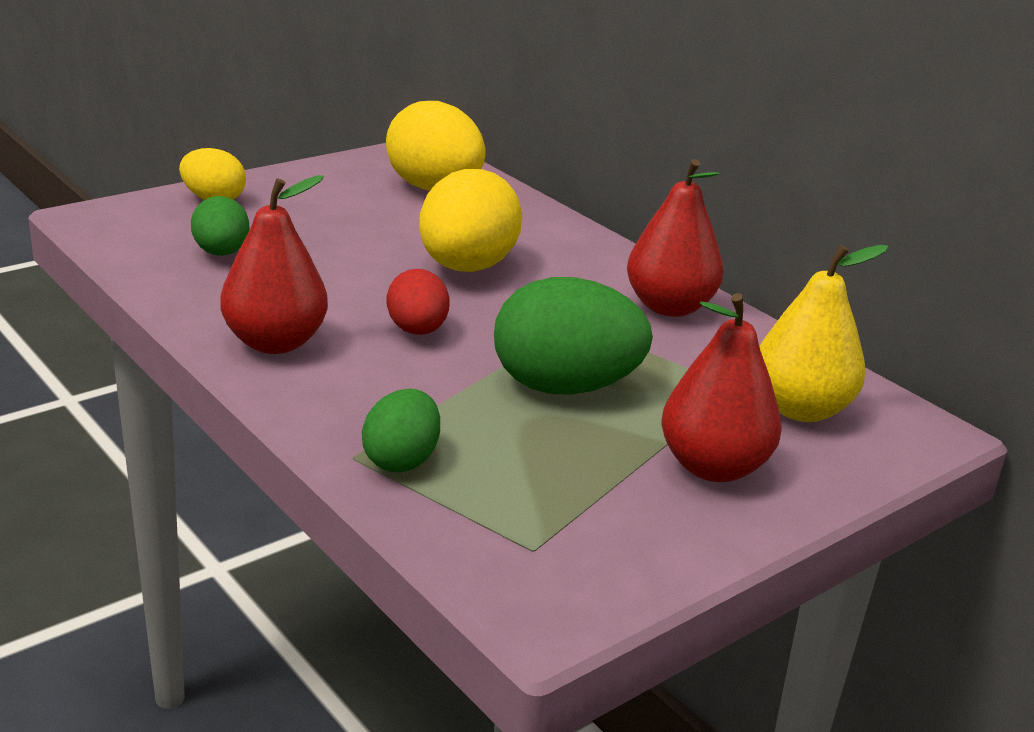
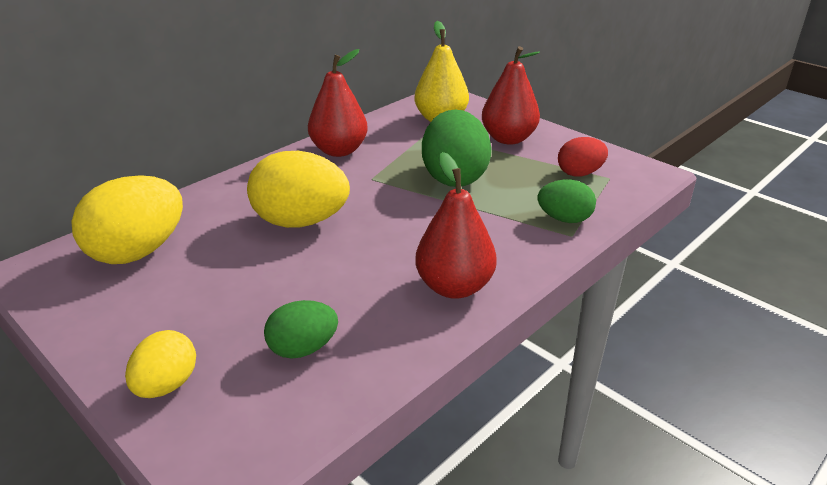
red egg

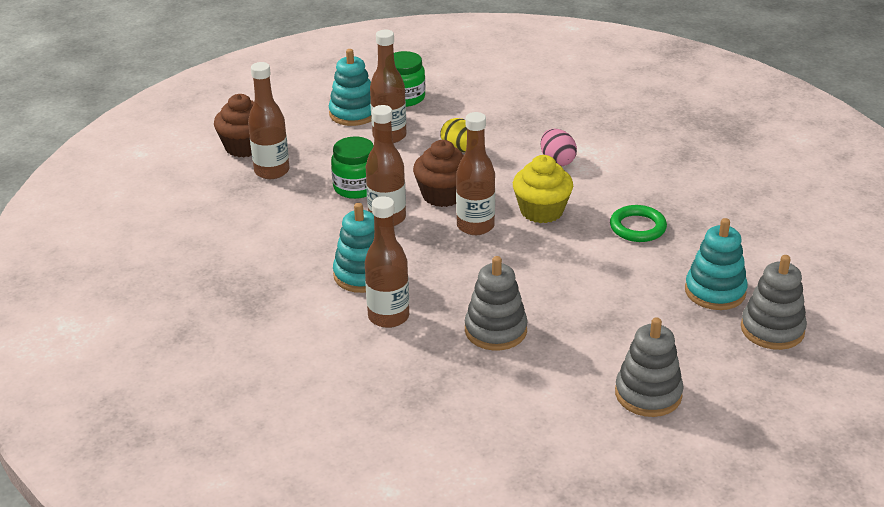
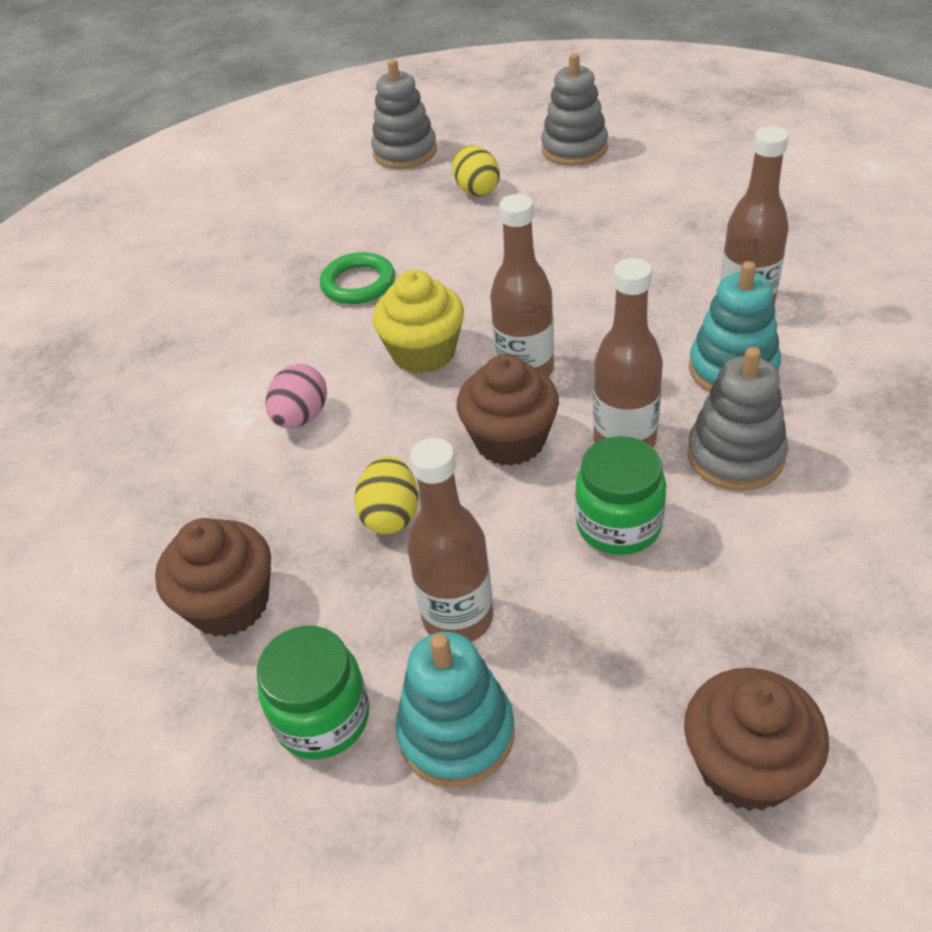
brown bottle (1st from left in the first image)
grey stacking toy (3rd from left)
turquoise stacking toy (3rd from left in the first image)
brown cupcake (1st from left)
yellow egg (2nd from left)

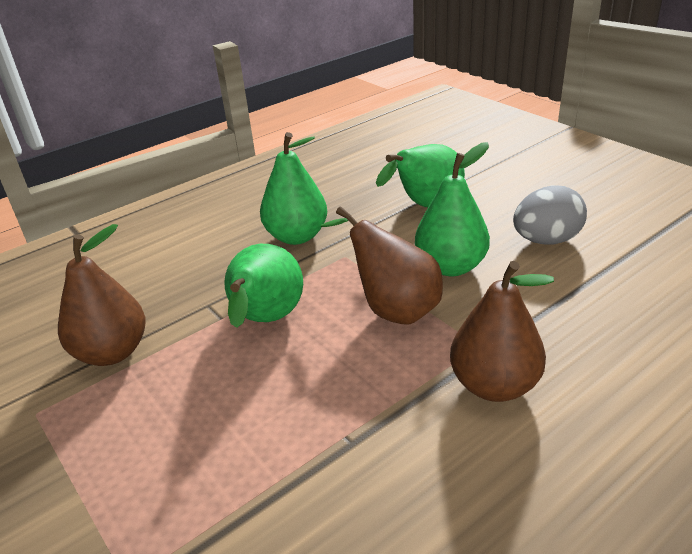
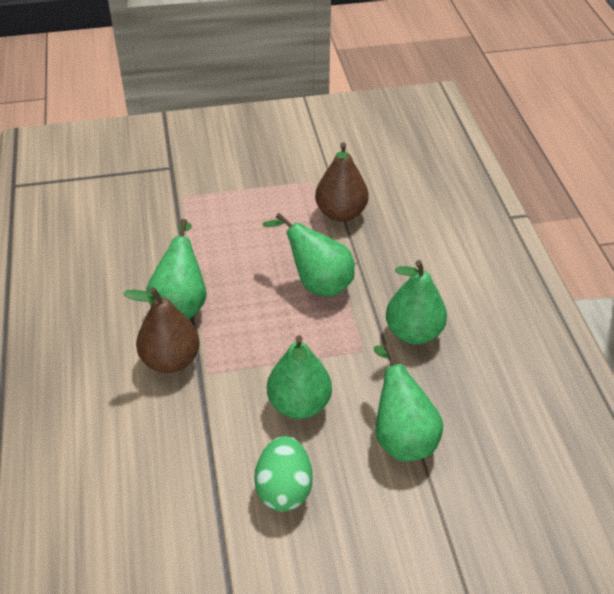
brown pear (2nd from left in the first image)
green egg
green pear (1st from left)

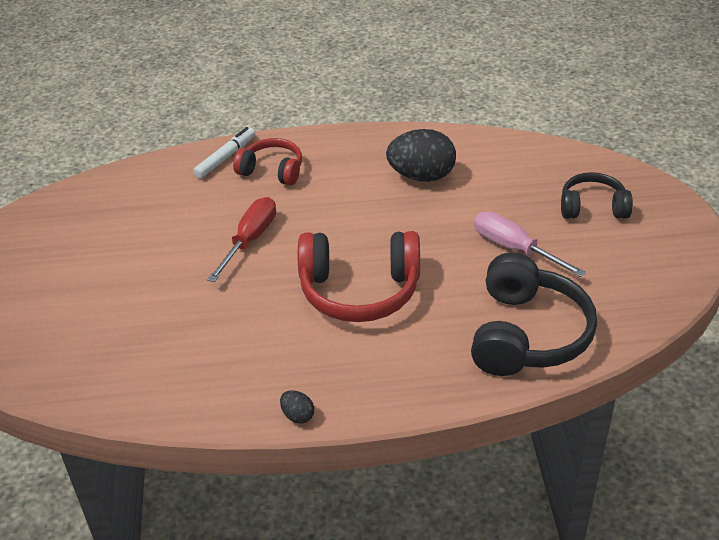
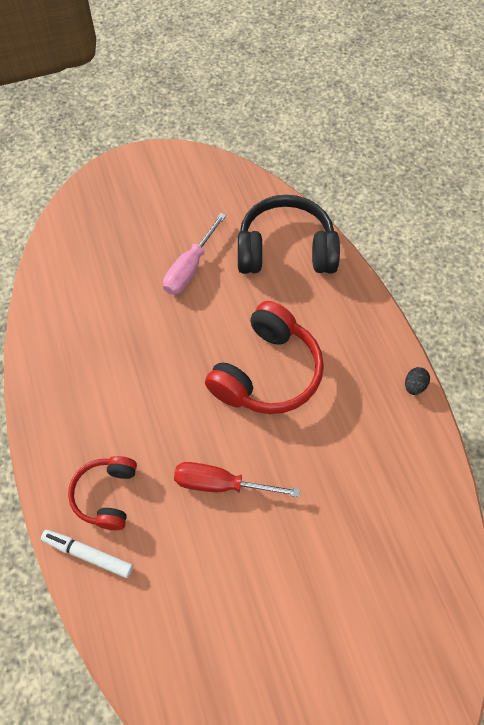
red headphones (2nd from left)
black egg (2nd from left in the first image)
black headphones (2nd from left in the first image)

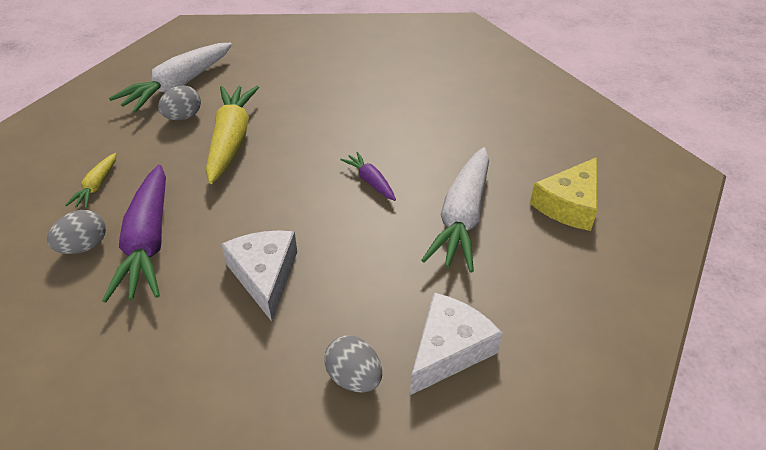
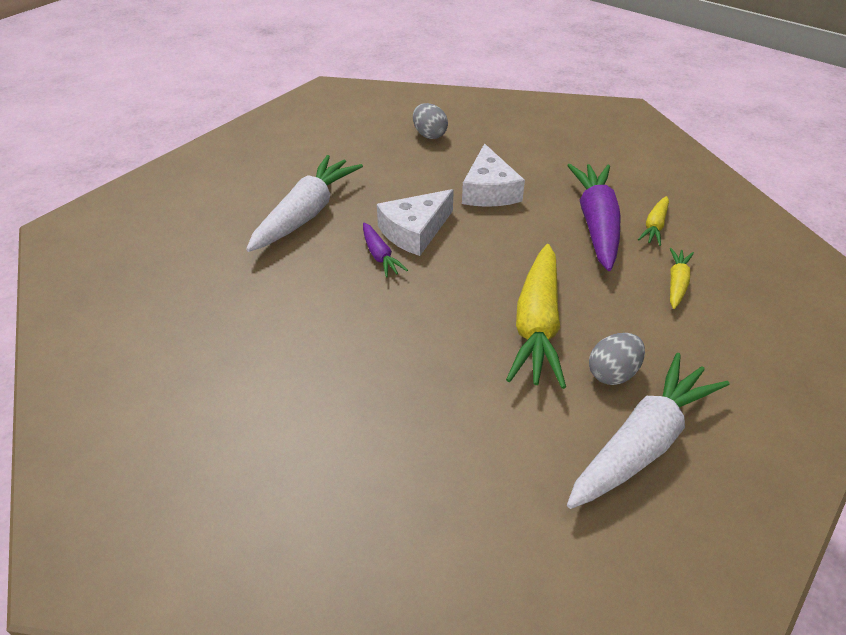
yellow carrot (2nd from left)
white cheese (1st from left)
yellow cheese

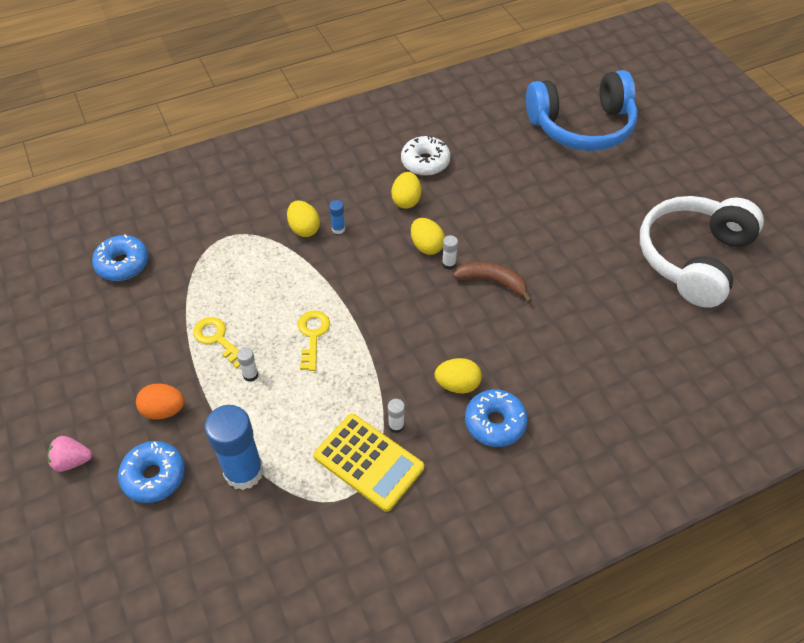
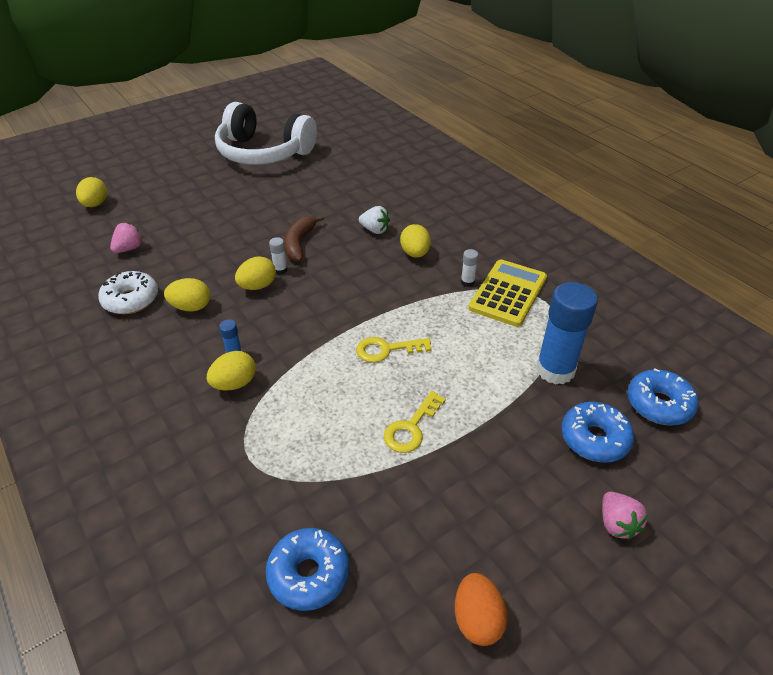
orange egg
white glue stick (1st from left in the first image)
blue donut (3rd from left)
yellow egg (1st from left)
pink strawberry (1st from left)
white strawberry

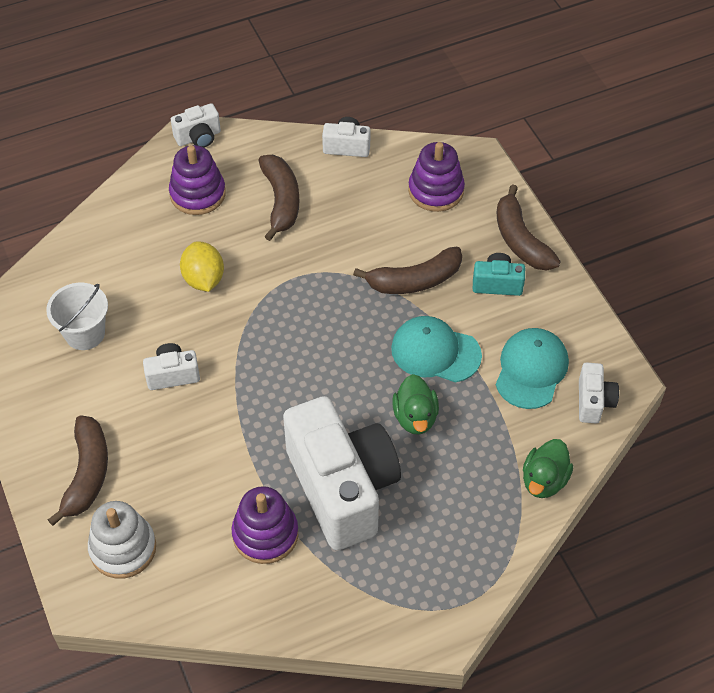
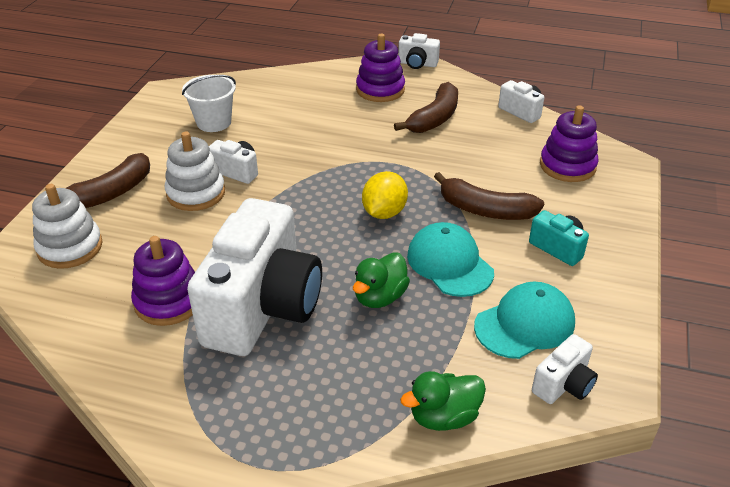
yellow lemon
brown banana (4th from left in the first image)
white stacking toy (2nd from left)

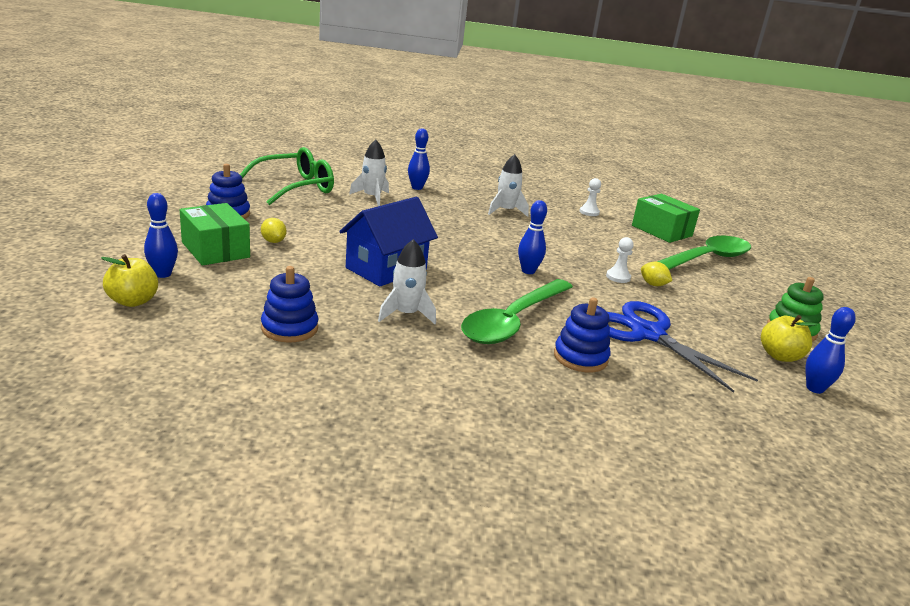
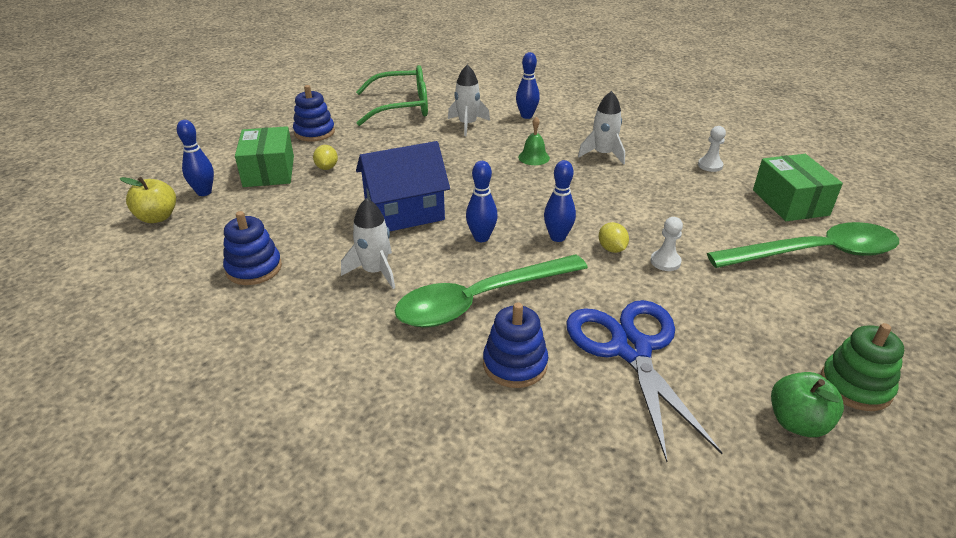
yellow lemon (2nd from left)
green apple
blue bowling pin (2nd from left)
green bell

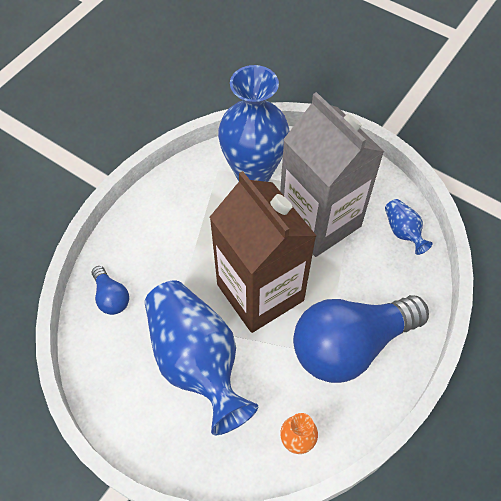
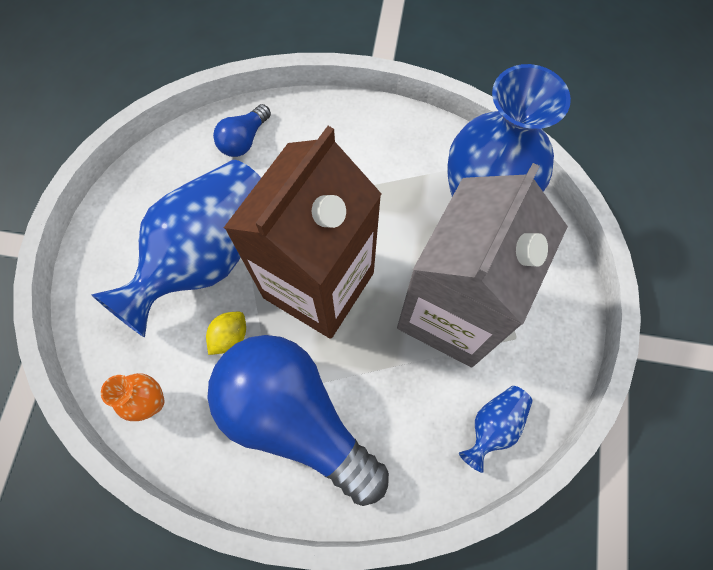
yellow lemon

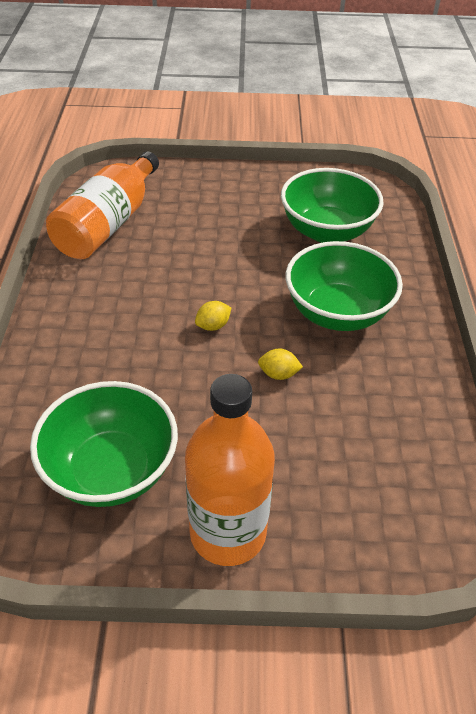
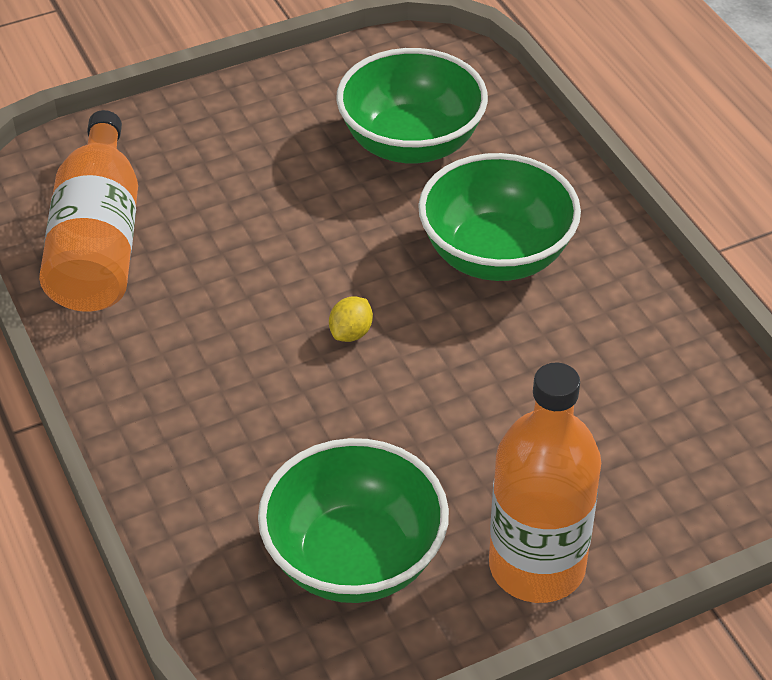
yellow lemon (2nd from left in the first image)

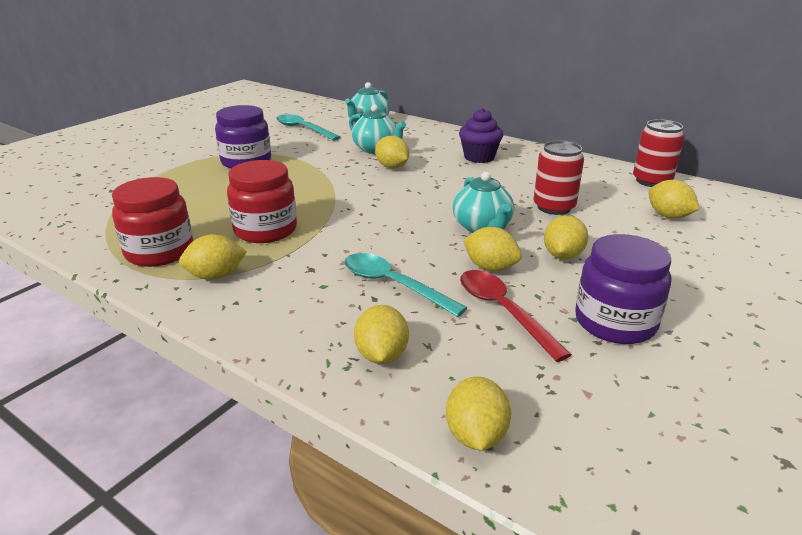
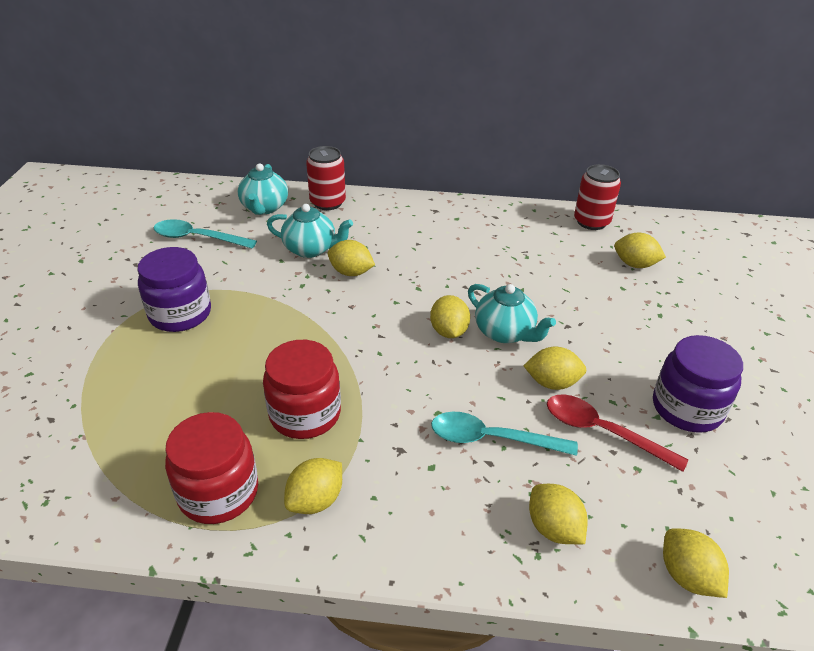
purple cupcake
red can (1st from left)
yellow lemon (3rd from left)

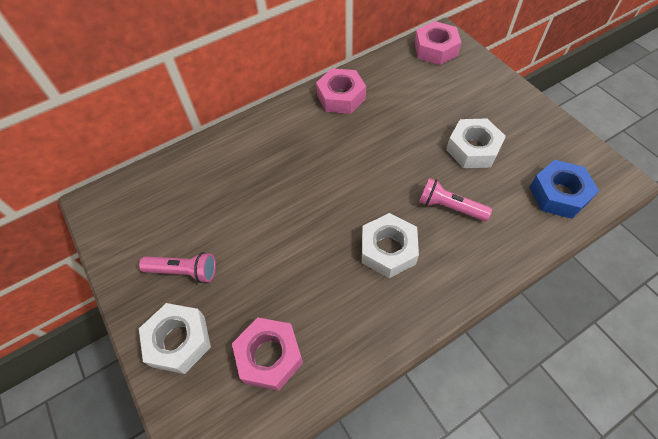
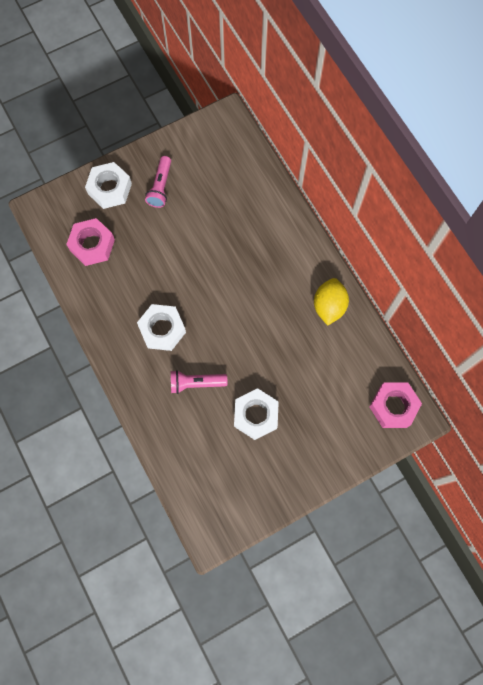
yellow lemon
pink flashlight (2nd from left)
blue nut

